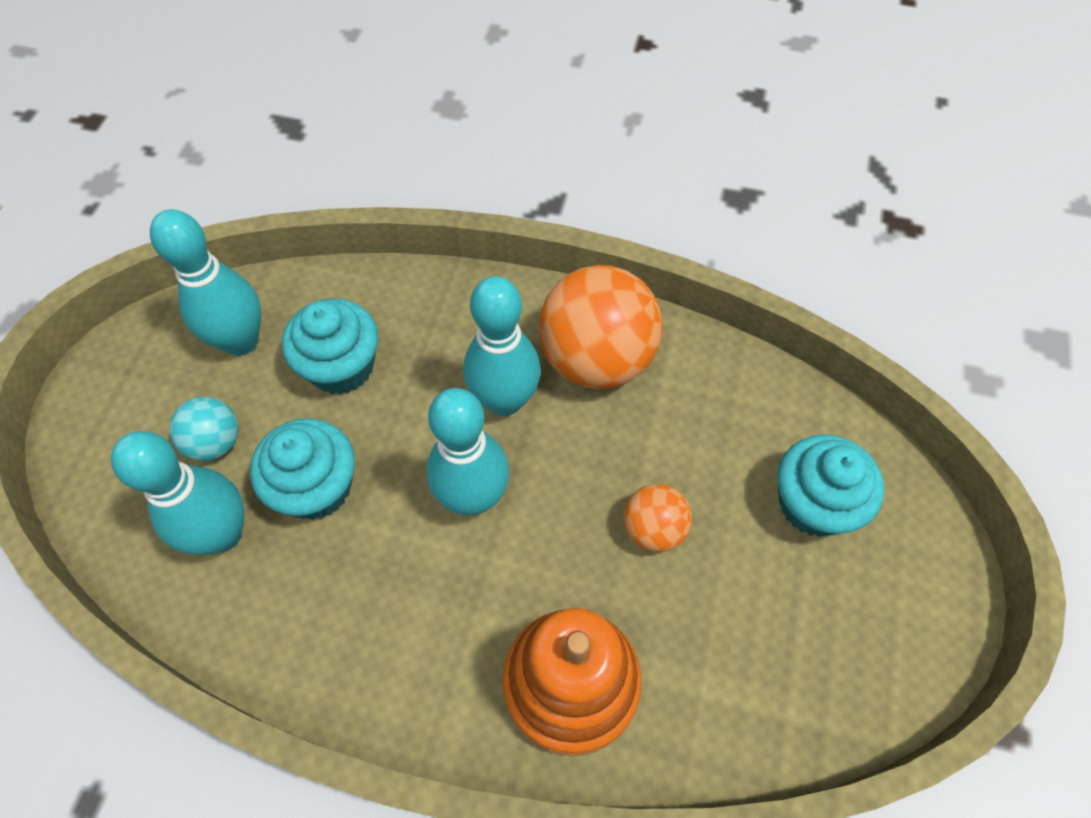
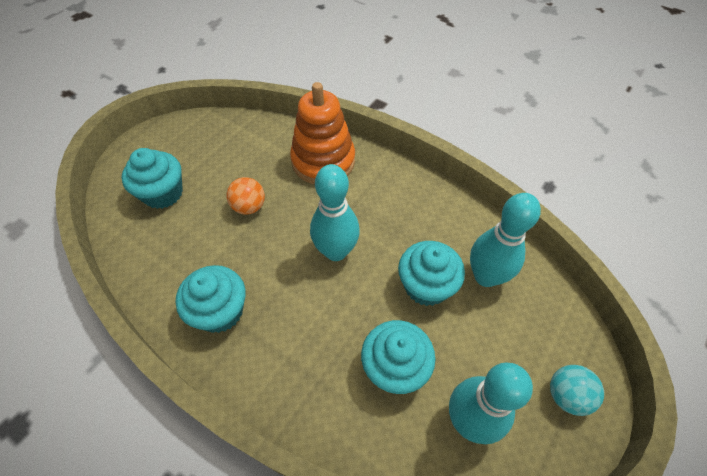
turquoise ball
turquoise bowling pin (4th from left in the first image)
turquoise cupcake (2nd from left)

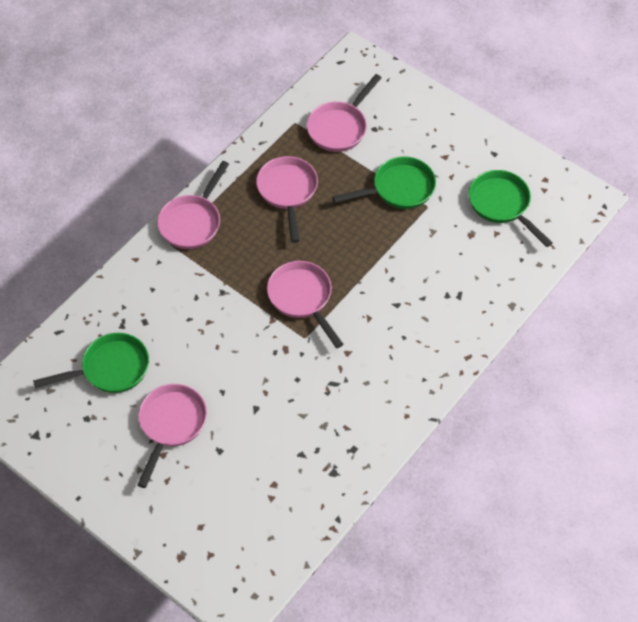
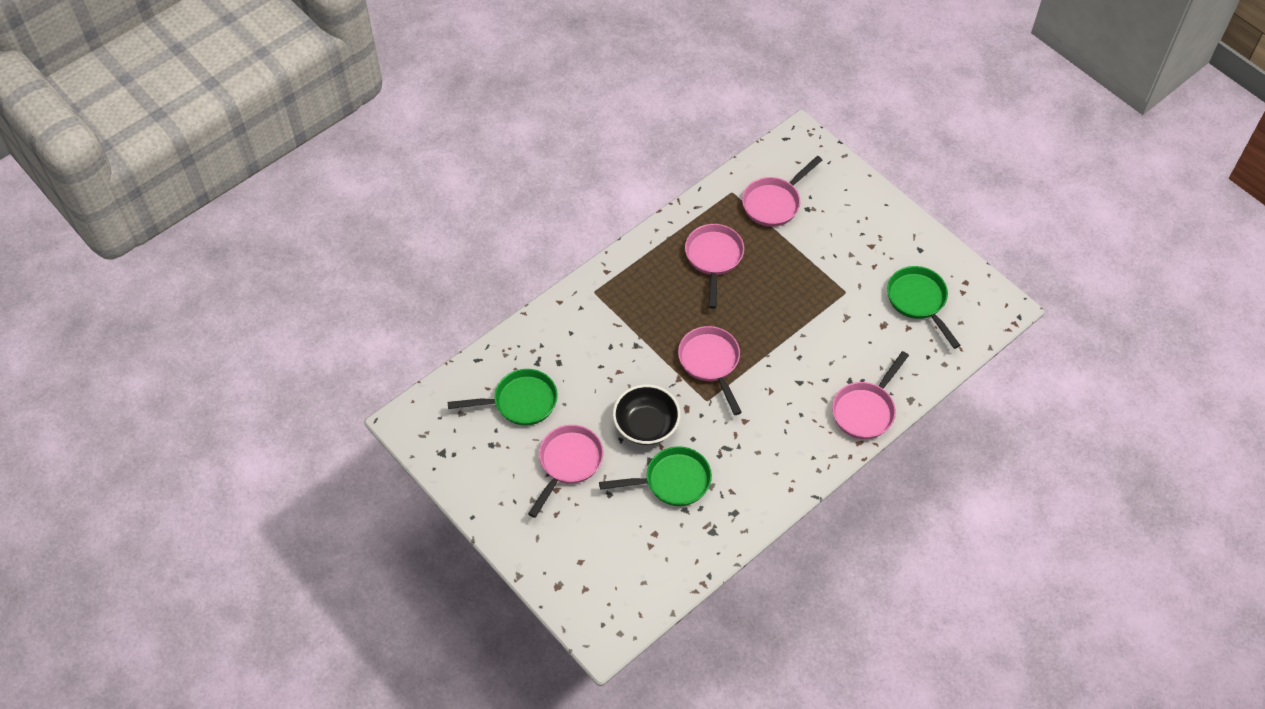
pink pan (5th from left)
green pan (2nd from left)
black bowl

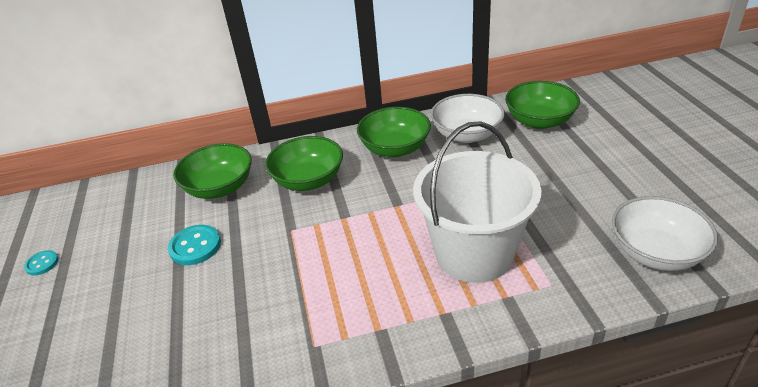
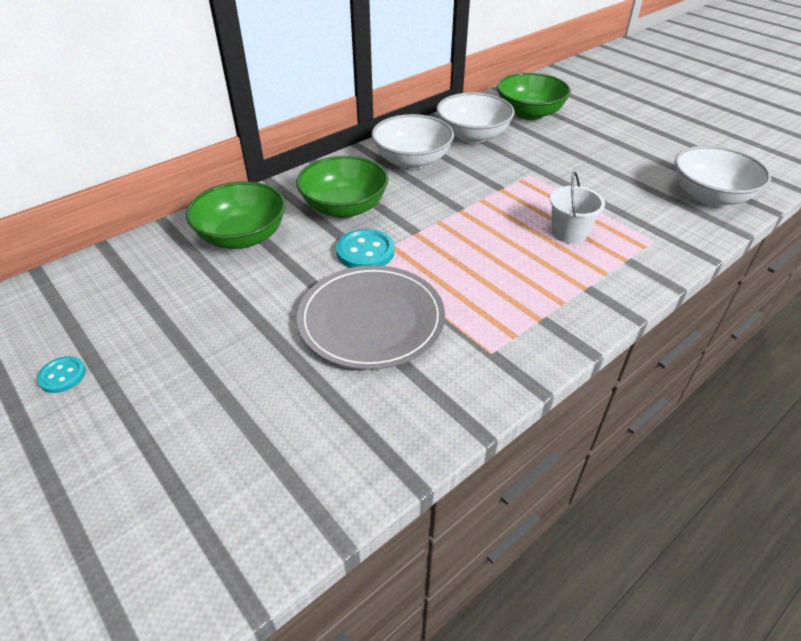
turquoise button (2nd from left)
white bowl (1st from left)
white bucket
grey plate

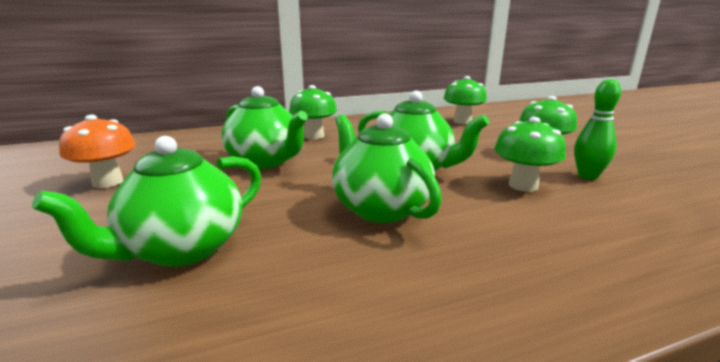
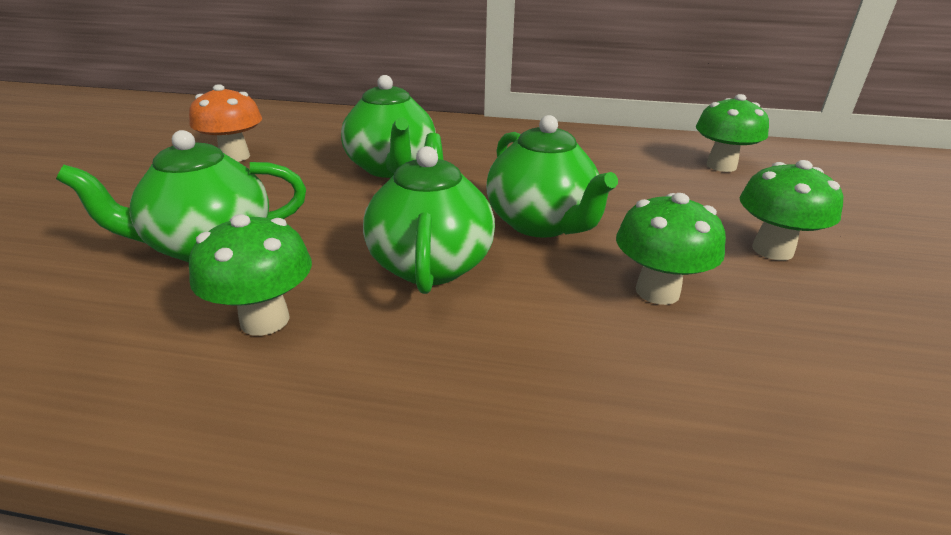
green mushroom (1st from left)
green bowling pin

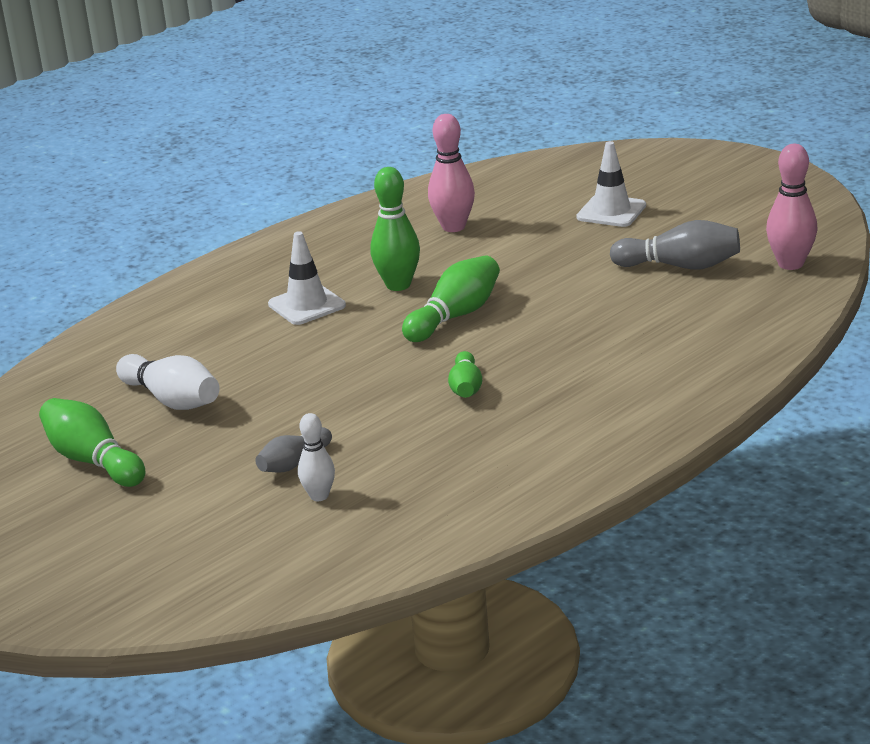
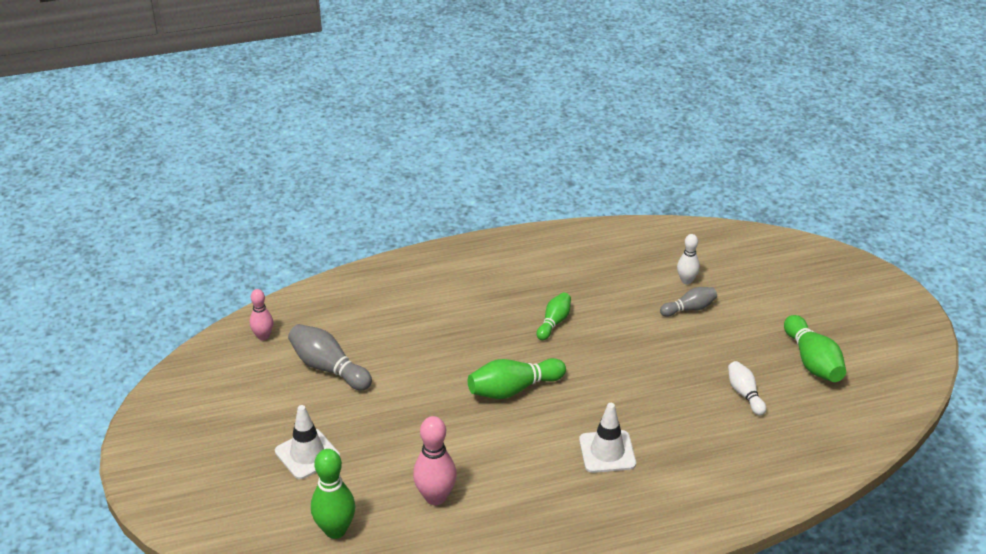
white bowling pin (2nd from left)
green bowling pin (1st from left)
pink bowling pin (1st from left)

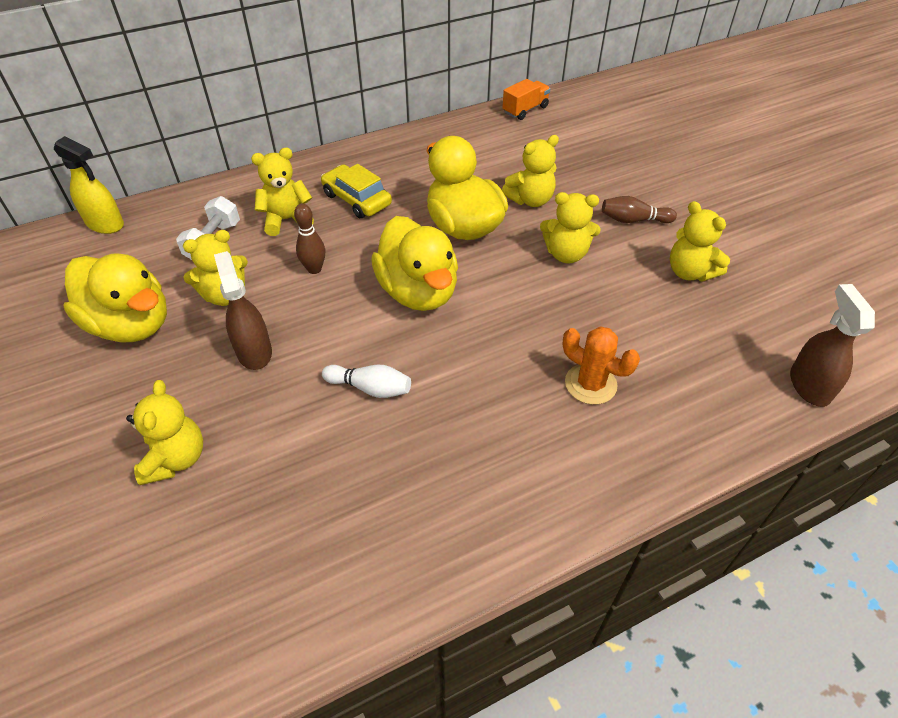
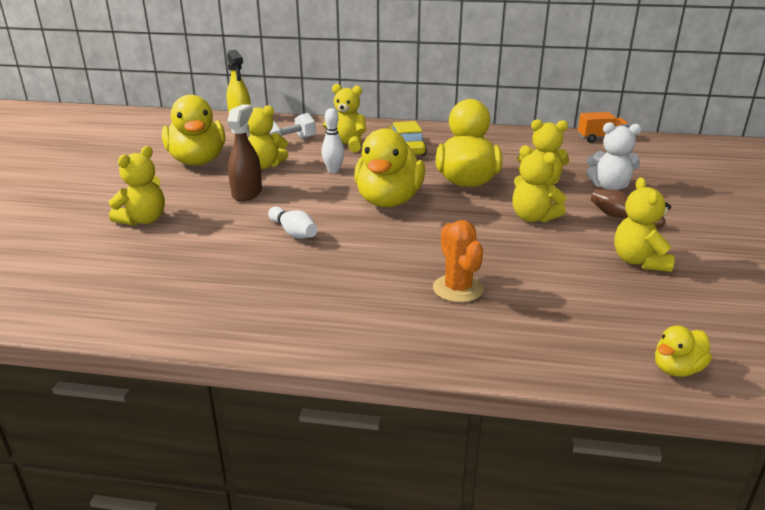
white bowling pin (2nd from left)
yellow duck (4th from left)
white teddy bear

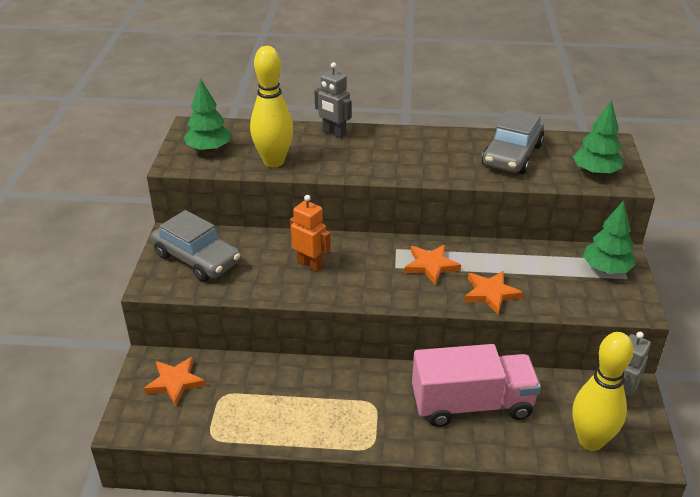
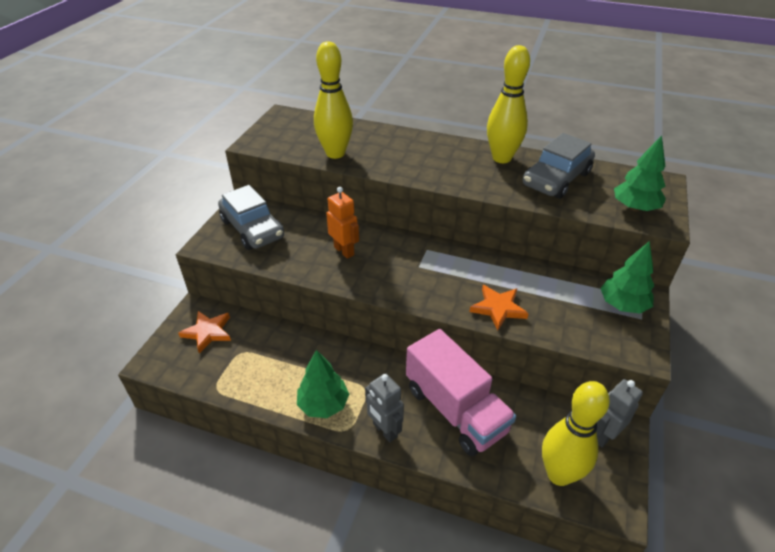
green tree (1st from left)
grey robot (1st from left)
orange star (2nd from left in the first image)
pink truck
yellow bowling pin (2nd from left)

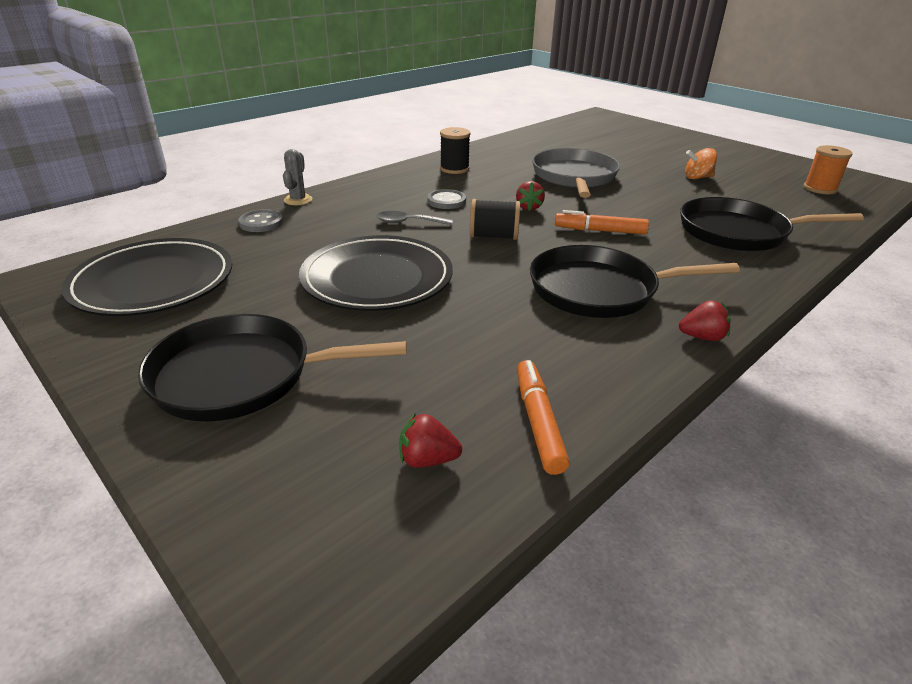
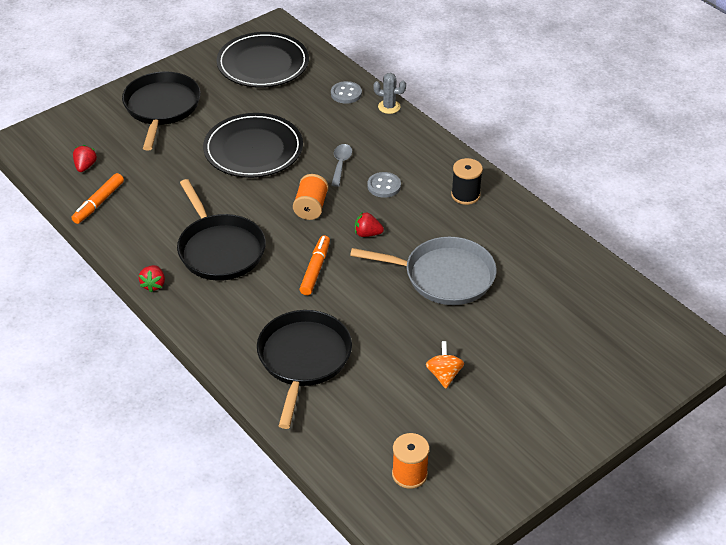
orange spool (1st from left)
orange marker (1st from left)
black pan (2nd from left)

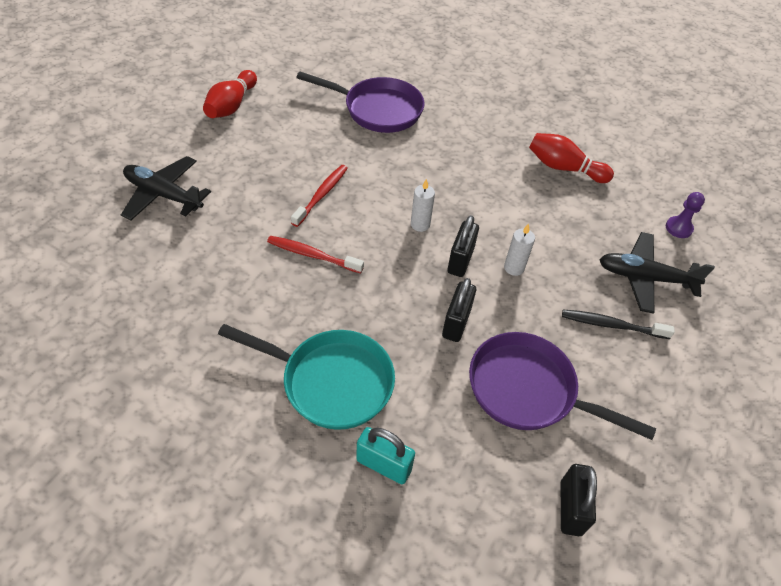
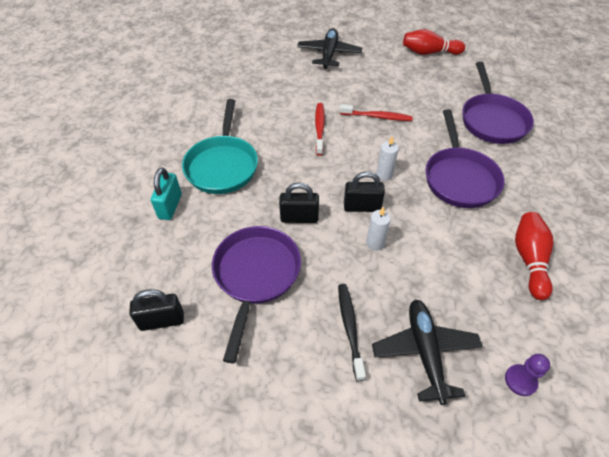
purple pan (2nd from left)

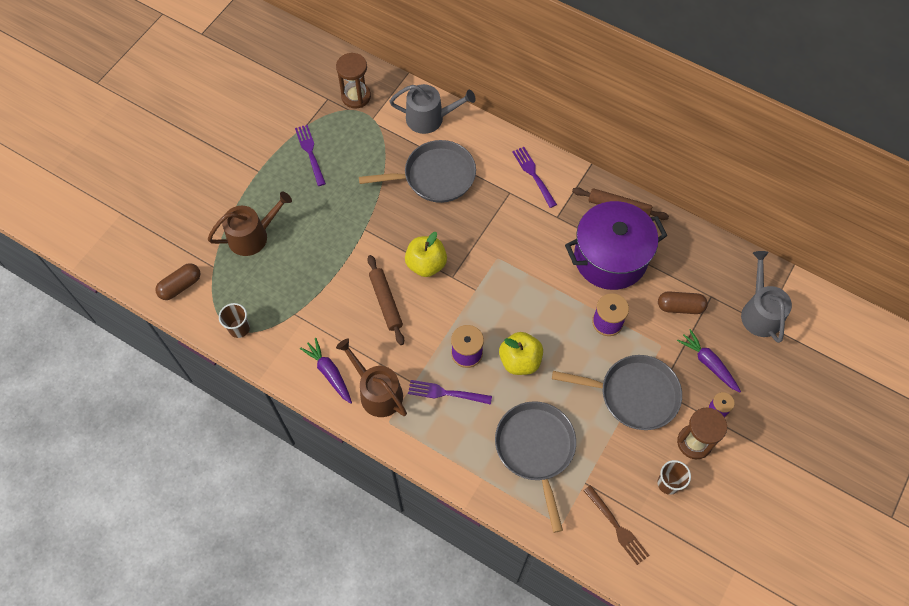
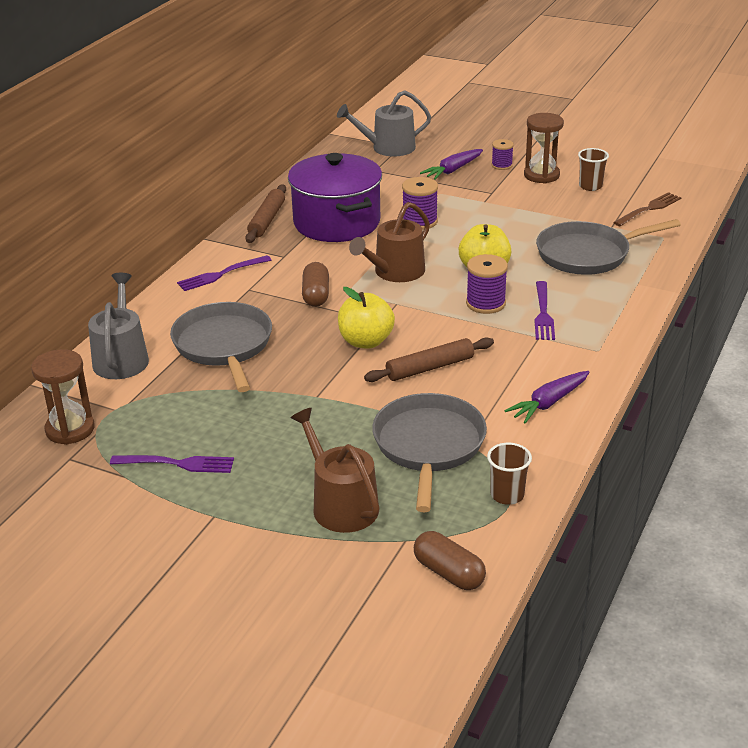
purple fork (1st from left)
brown watering can (2nd from left)
grey pan (2nd from left)
brown capsule (1st from left)

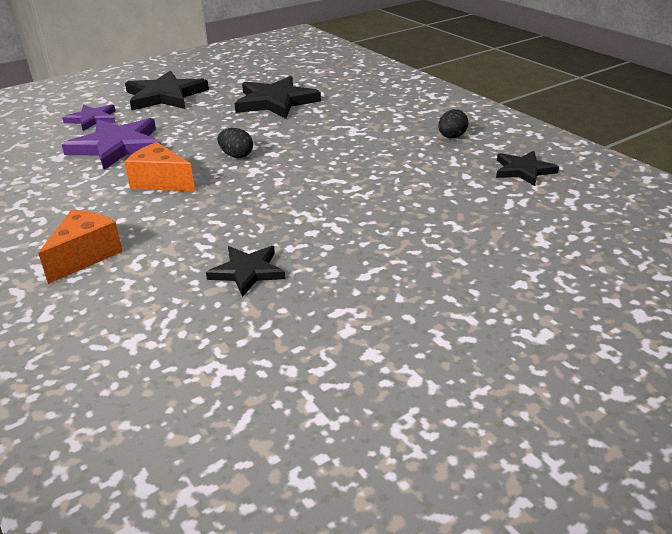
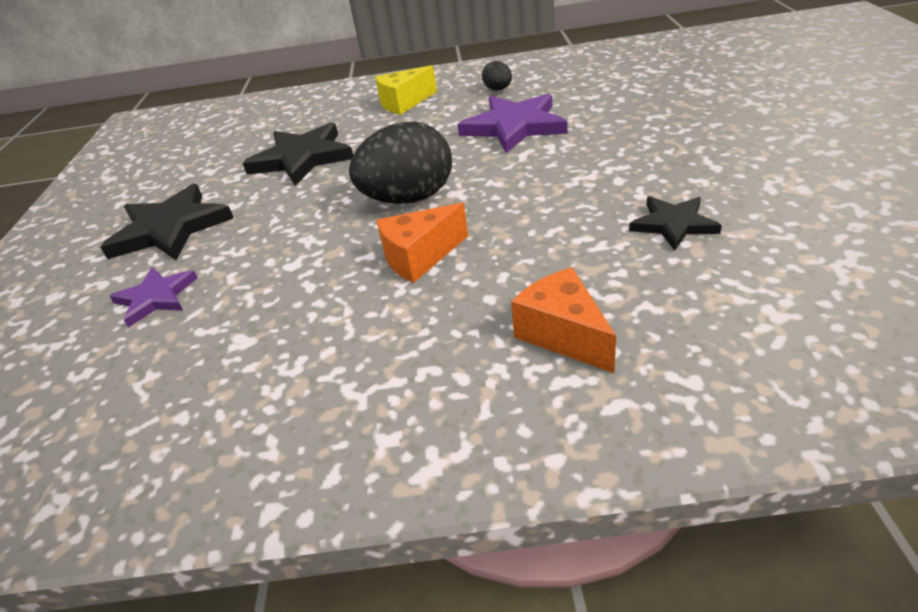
purple star (2nd from left)
black egg (1st from left)
black star (4th from left in the first image)
yellow cheese

